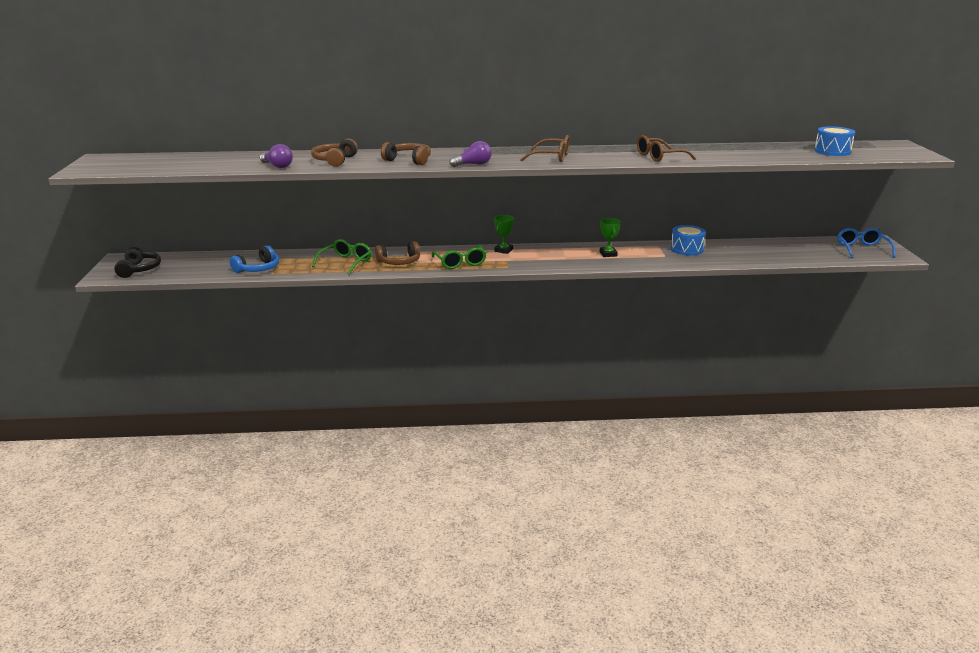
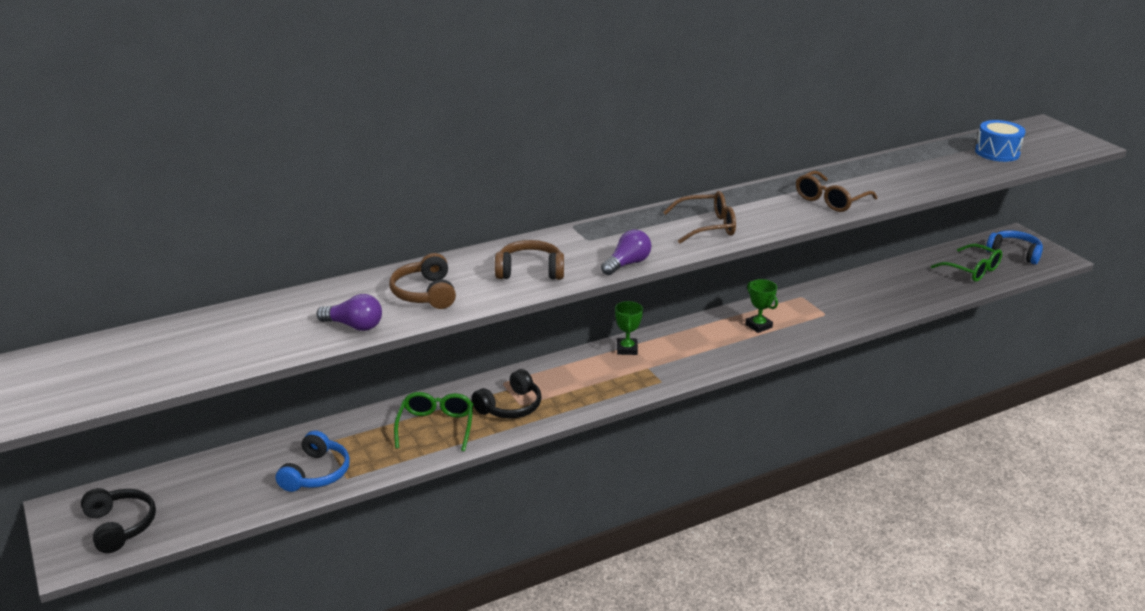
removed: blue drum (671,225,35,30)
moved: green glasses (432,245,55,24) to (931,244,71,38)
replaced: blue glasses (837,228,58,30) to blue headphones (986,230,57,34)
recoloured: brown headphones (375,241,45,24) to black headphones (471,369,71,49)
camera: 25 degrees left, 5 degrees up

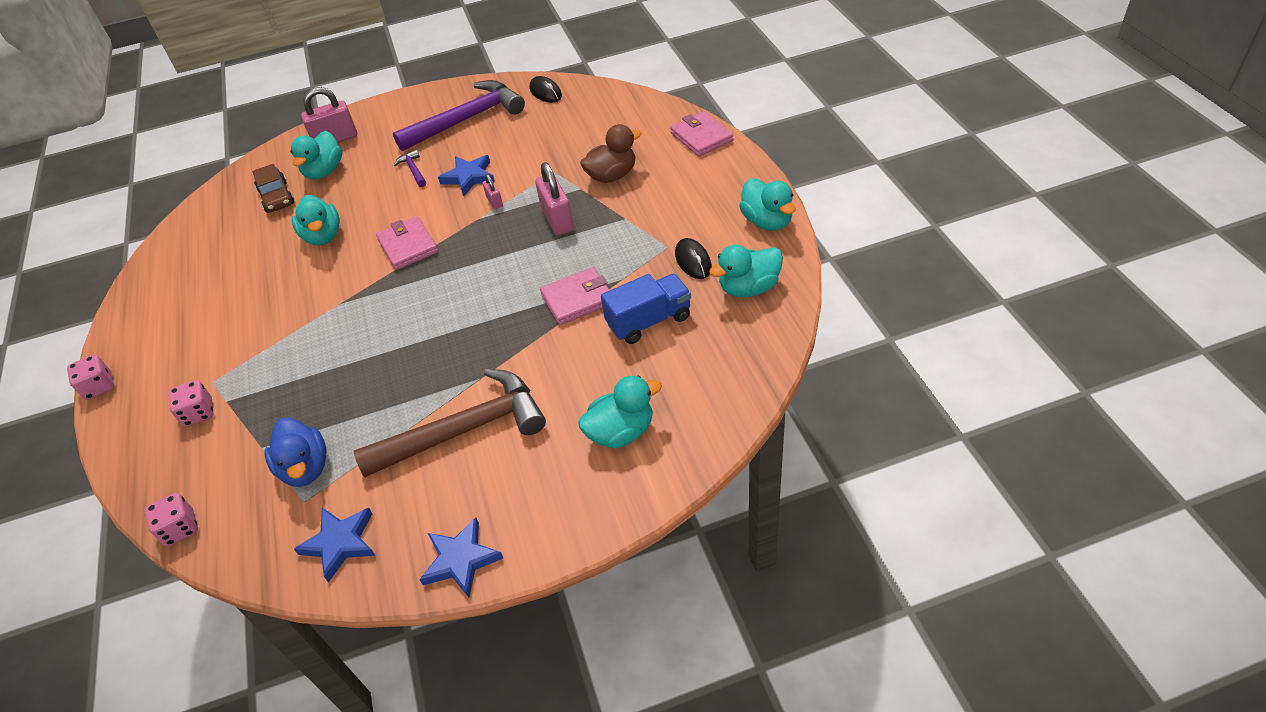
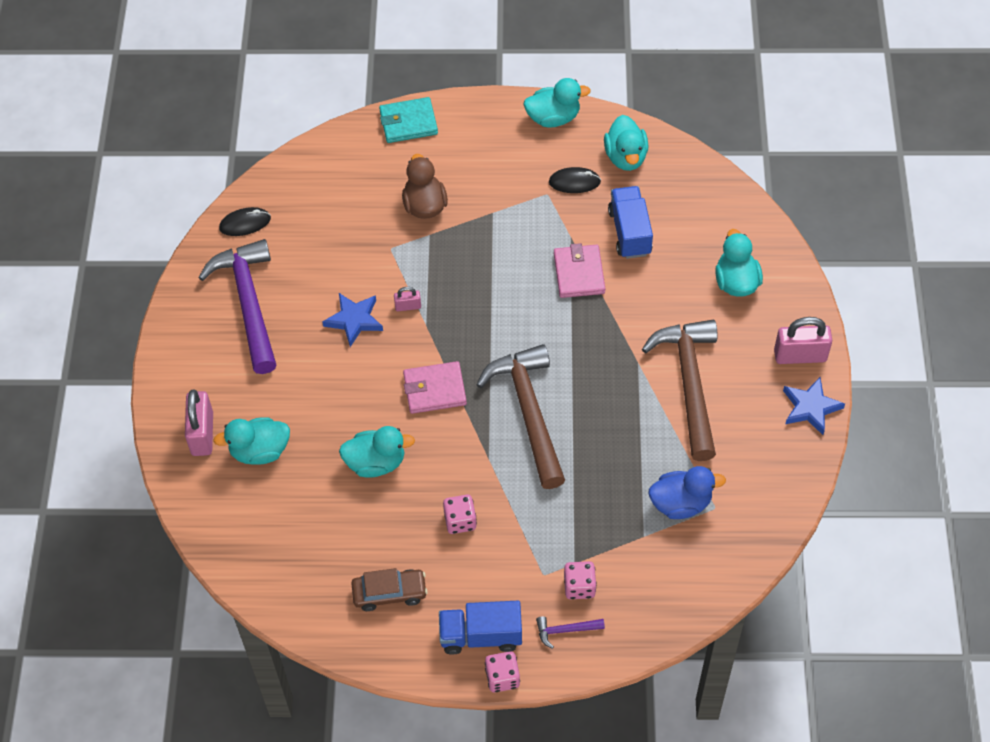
removed: blue star (294,508,81,74)
added: blue truck (439,601,83,54); brown hammer (476,344,89,145)
moved: pink dice (145,493,53,53) to (443,495,34,39); brown car (252,164,43,49) to (351,568,77,43); purple hammer (394,150,32,37) to (536,616,69,33); pink padlock (535,162,39,74) to (774,317,58,47)
recoloured: pink wallet (670,111,63,46) to turquoise wallet (379,97,59,46)
turned: turquoise duck (291,131,52,49) = (213,417,77,48) 135 degrees clockwise
camera: 75 degrees left, 10 degrees up

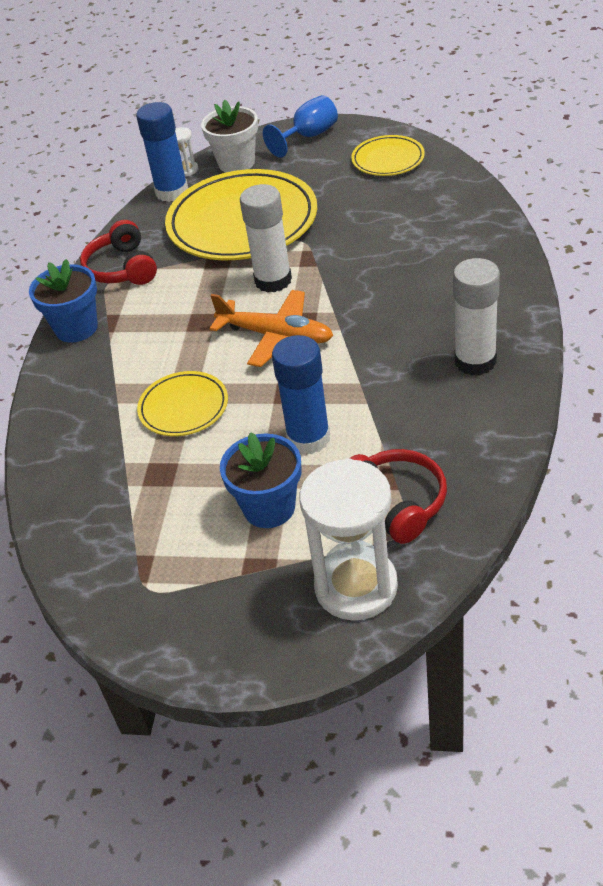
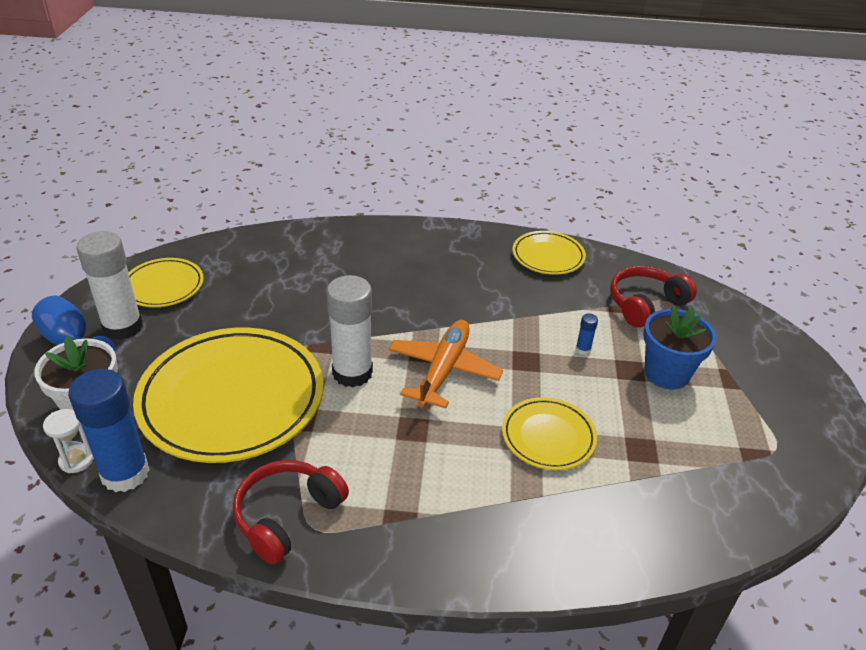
removed: blue flower pot (29,259,69,83); white hourglass (299,458,99,162)
added: yellow plate (512,231,74,44)
moved: white glue stick (453,258,47,118) to (77,231,66,109)
turned: red headphones (80,220,77,65) = (233,460,116,105) 150 degrees clockwise
resized: blue glue stick (272,335,58,119) = (576,314,22,41) x0.40
camera: 100 degrees left, 5 degrees down

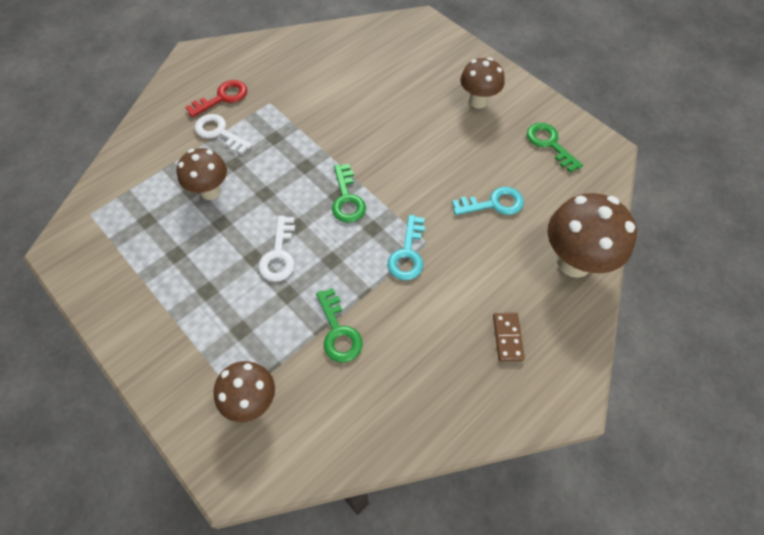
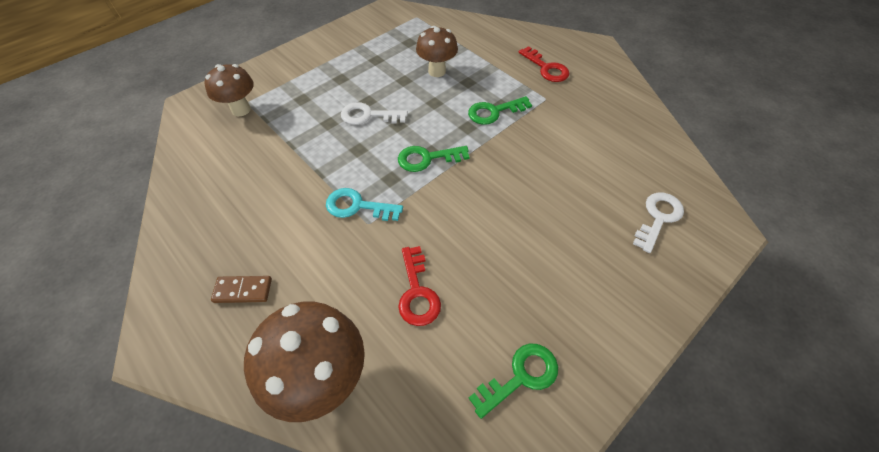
removed: brown mushroom (460,57,45,51)
moved: white key (194,114,58,40) to (633,192,51,61); green key (316,288,47,75) to (468,96,64,29)
recoloured: turquoise key (452,187,72,28) to red key (398,246,43,80)
camera: 90 degrees right, 5 degrees down

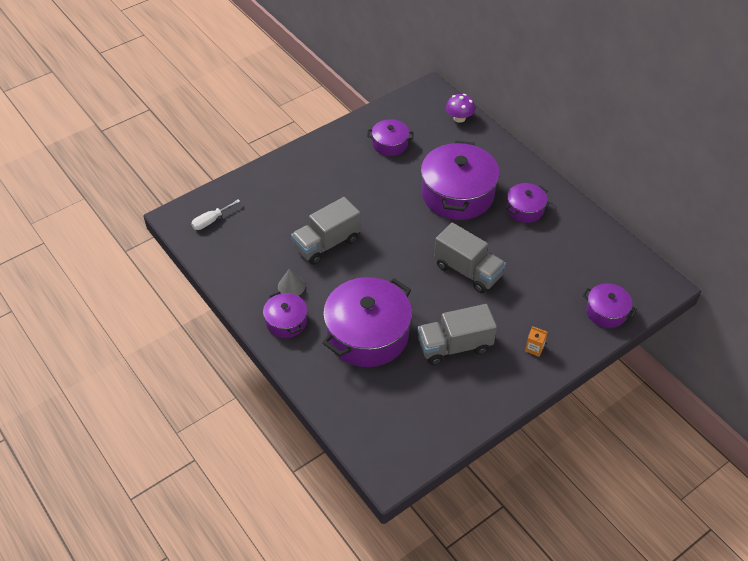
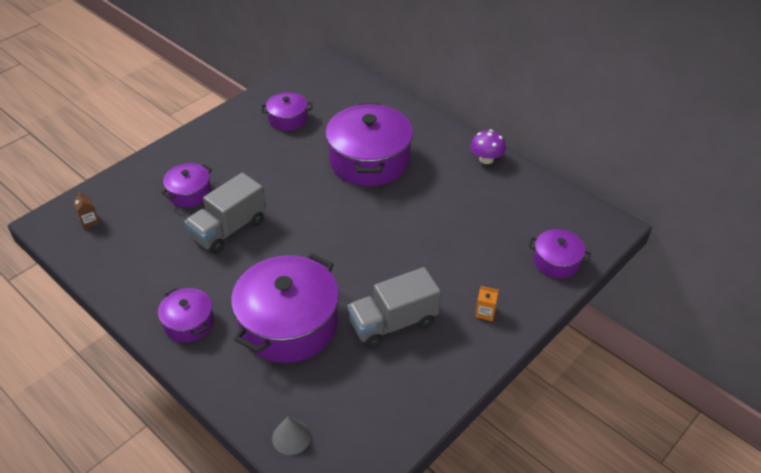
removed: grey truck (434,223,72,70)
moved: grey cone (278,268,27,28) to (272,416,39,39); purple mushroom (446,94,29,29) to (470,130,36,34); purple pot (506,183,42,40) to (161,163,51,44)
replaced: white screwdriver (191,199,50,31) to brown carton (73,192,27,37)
camera: 10 degrees left, 5 degrees down

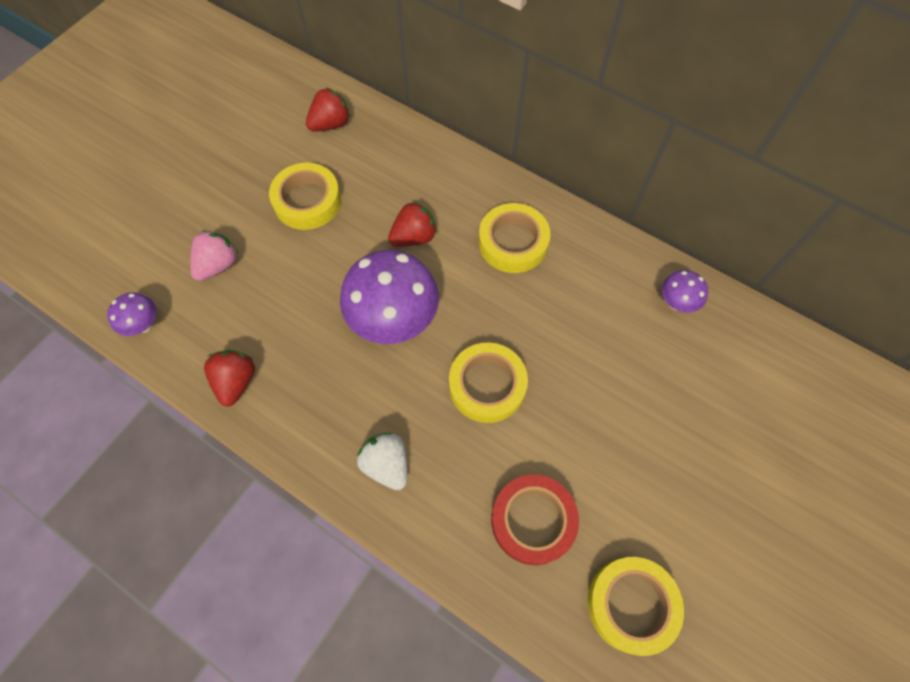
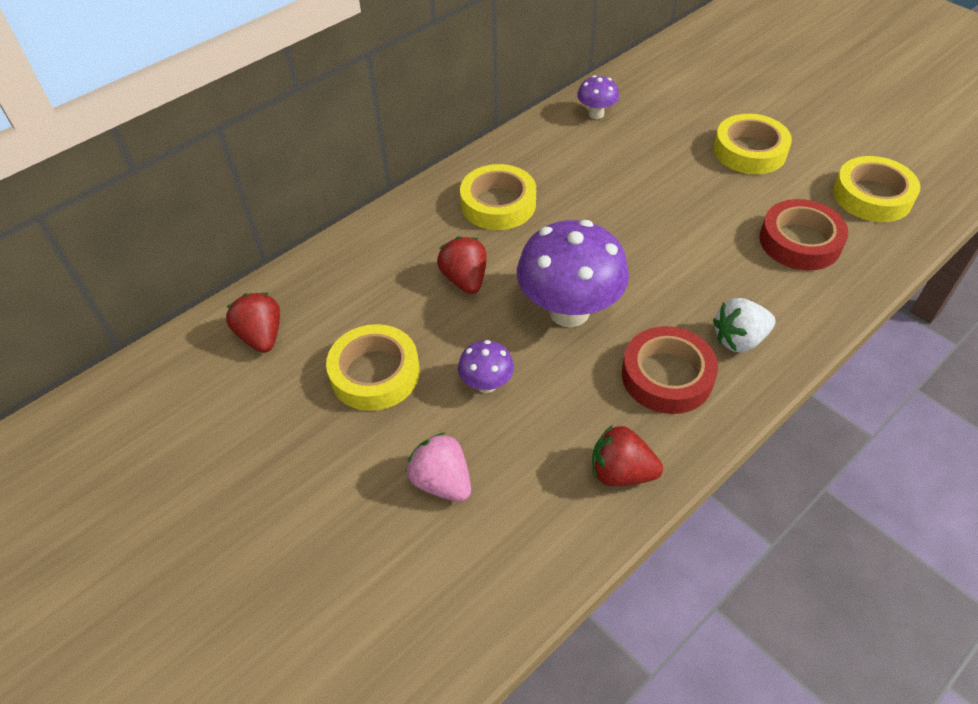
added: red tape (622,326,96,88)
moved: purple mushroom (107,292,49,44) to (458,340,56,53); yellow tape (449,342,79,81) to (714,113,78,61)
camera: 75 degrees left, 15 degrees down

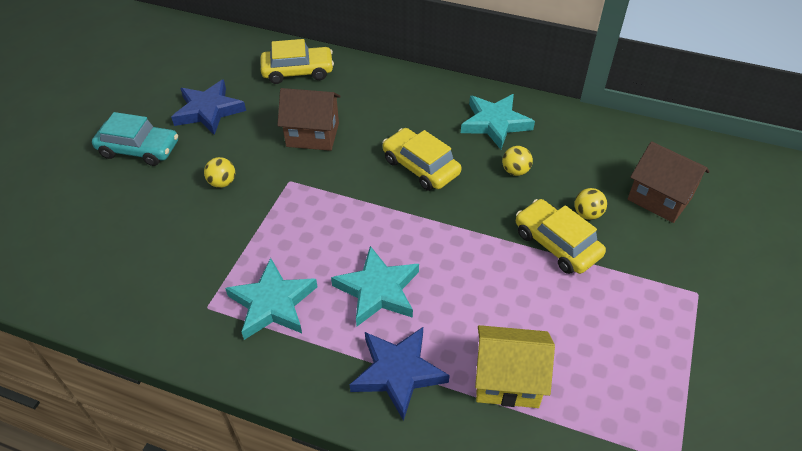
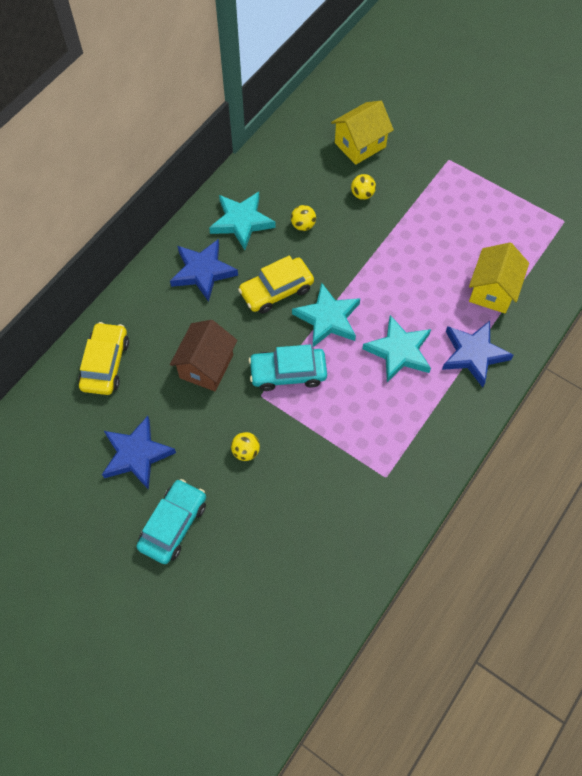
removed: yellow car (516,199,90,75)
added: blue star (170,239,68,63); turquoise car (249,345,78,46)
moved: turquoise star (225,258,93,82) to (292,283,68,65)
recoloured: brown house (627,141,83,82) to yellow house (331,101,63,64)
camera: 75 degrees left, 15 degrees up

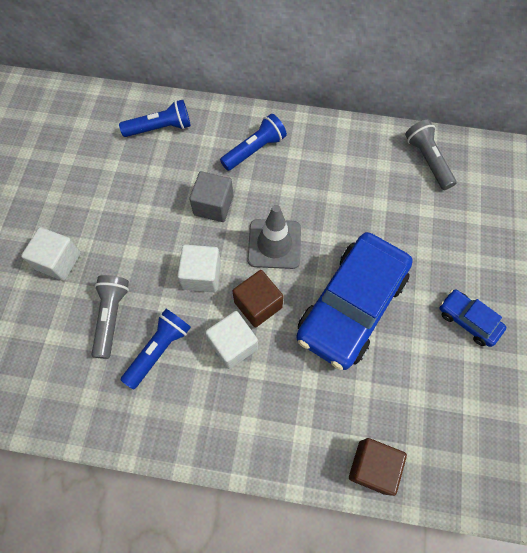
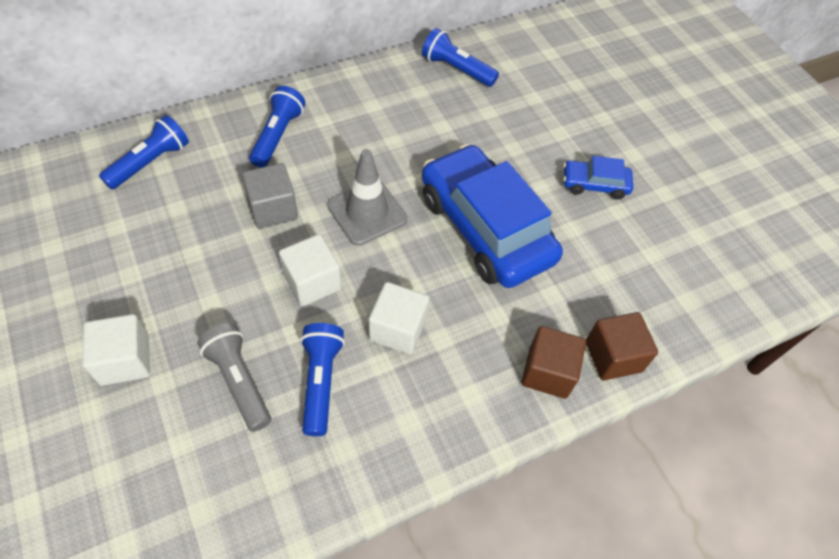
moved: brown cube (232,270,52,57) to (522,326,64,73)
recoloured: grey flashlight (405,120,51,70) to blue flashlight (422,28,77,59)
turned: blue car (296,232,117,138) = (422,144,141,144) 150 degrees clockwise
camera: 40 degrees left, 10 degrees down

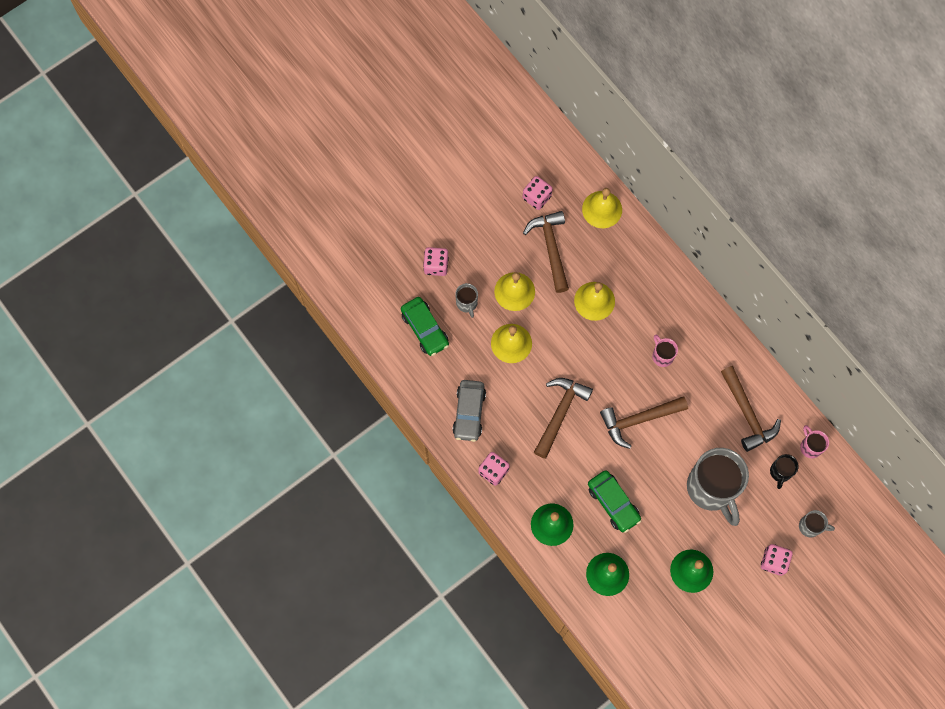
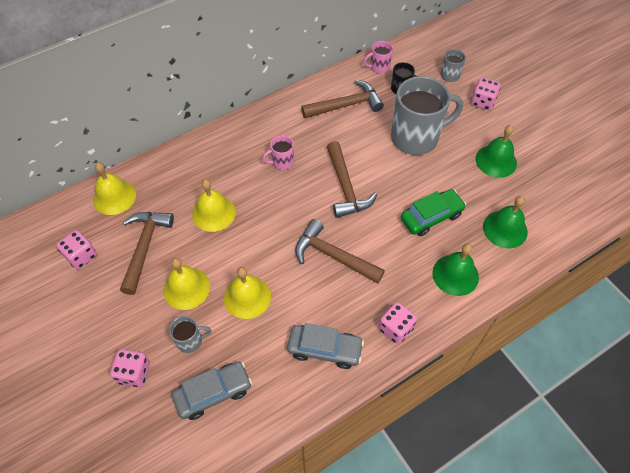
recoloured: green car (401,297,48,59) to grey car (172,361,80,59)
turned: brown hammer (523,211,46,82) = (120,212,54,83) 105 degrees clockwise
camera: 85 degrees left, 15 degrees down

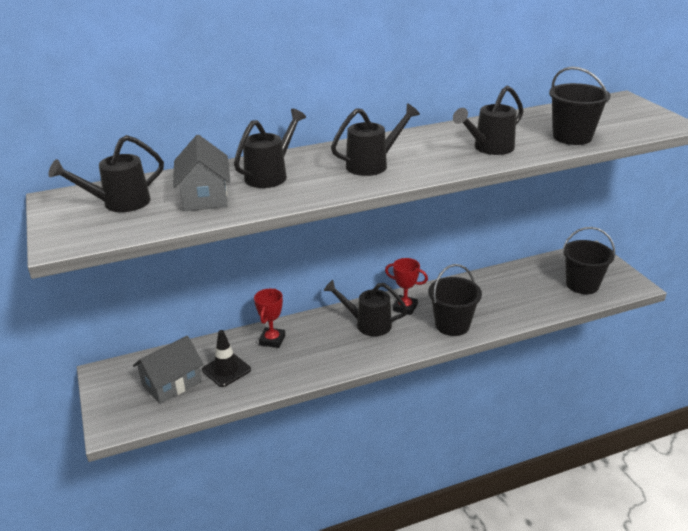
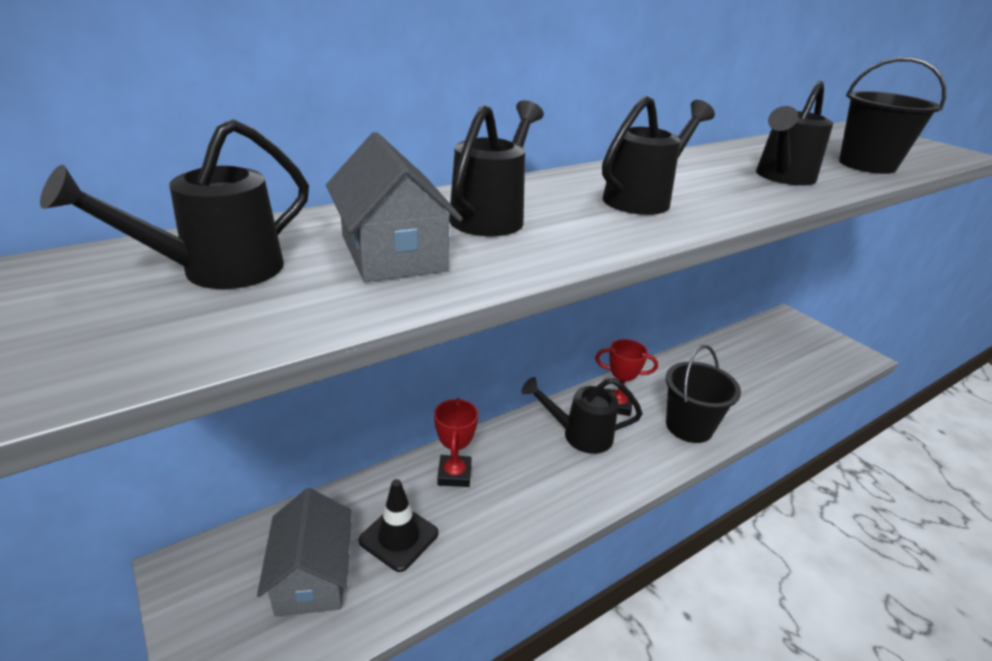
removed: black bucket (562,227,53,67)
turned: grey house (133,336,71,68) = (257,488,95,128) 45 degrees counterclockwise
camera: 15 degrees left, 0 degrees up

